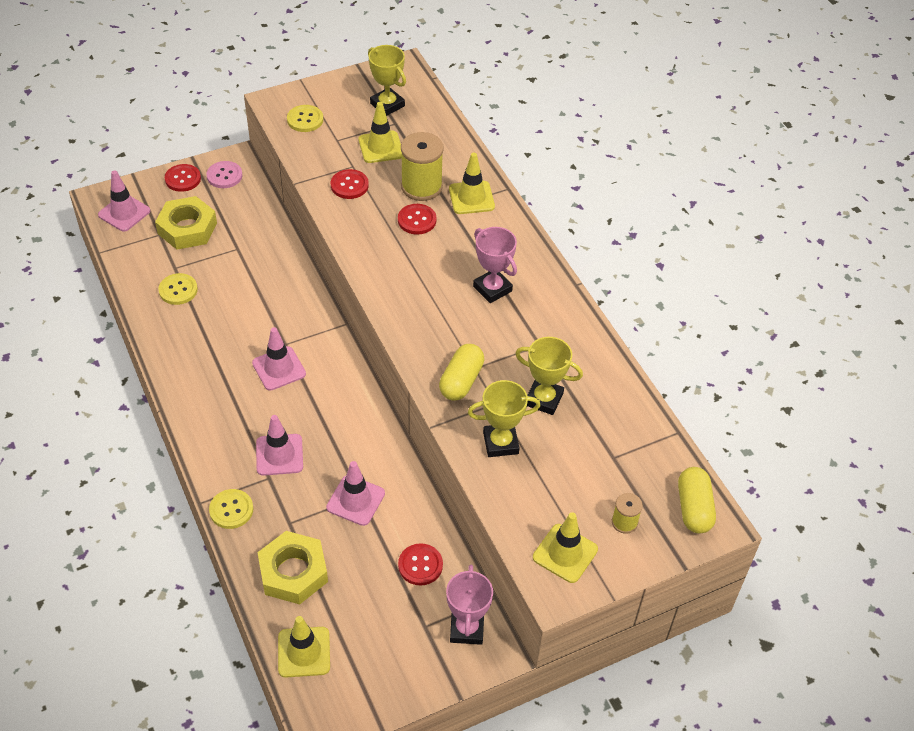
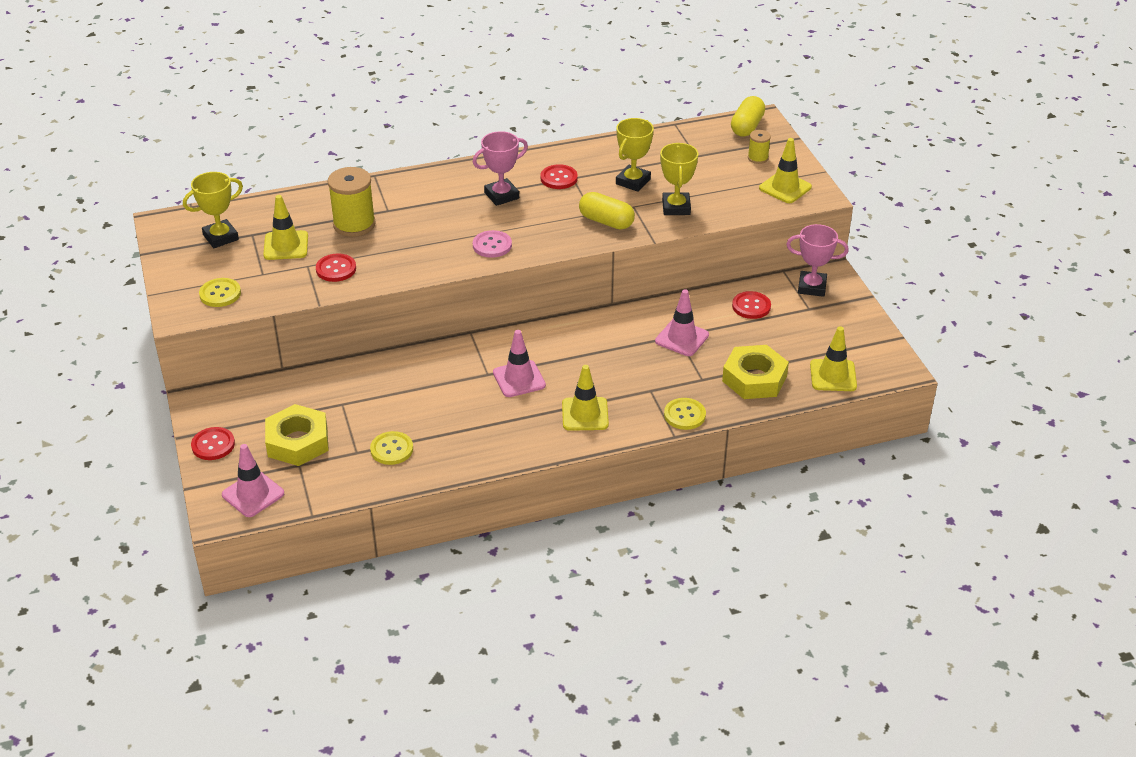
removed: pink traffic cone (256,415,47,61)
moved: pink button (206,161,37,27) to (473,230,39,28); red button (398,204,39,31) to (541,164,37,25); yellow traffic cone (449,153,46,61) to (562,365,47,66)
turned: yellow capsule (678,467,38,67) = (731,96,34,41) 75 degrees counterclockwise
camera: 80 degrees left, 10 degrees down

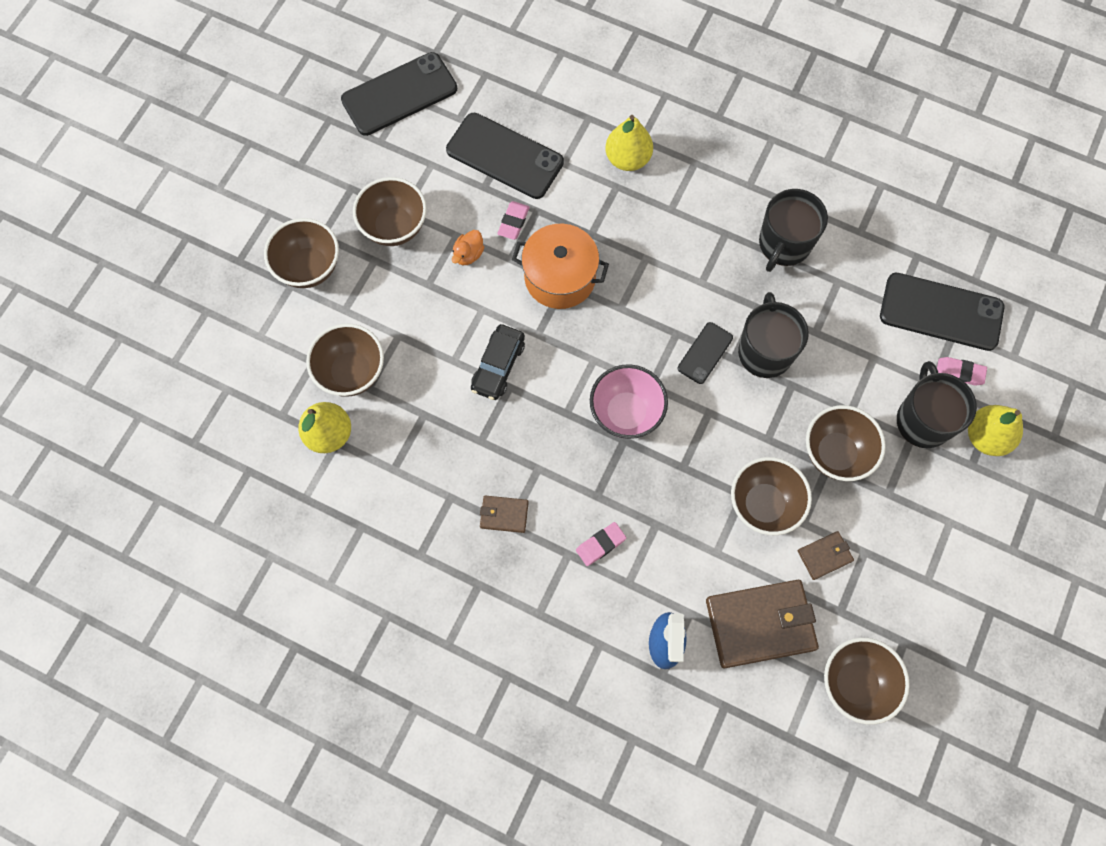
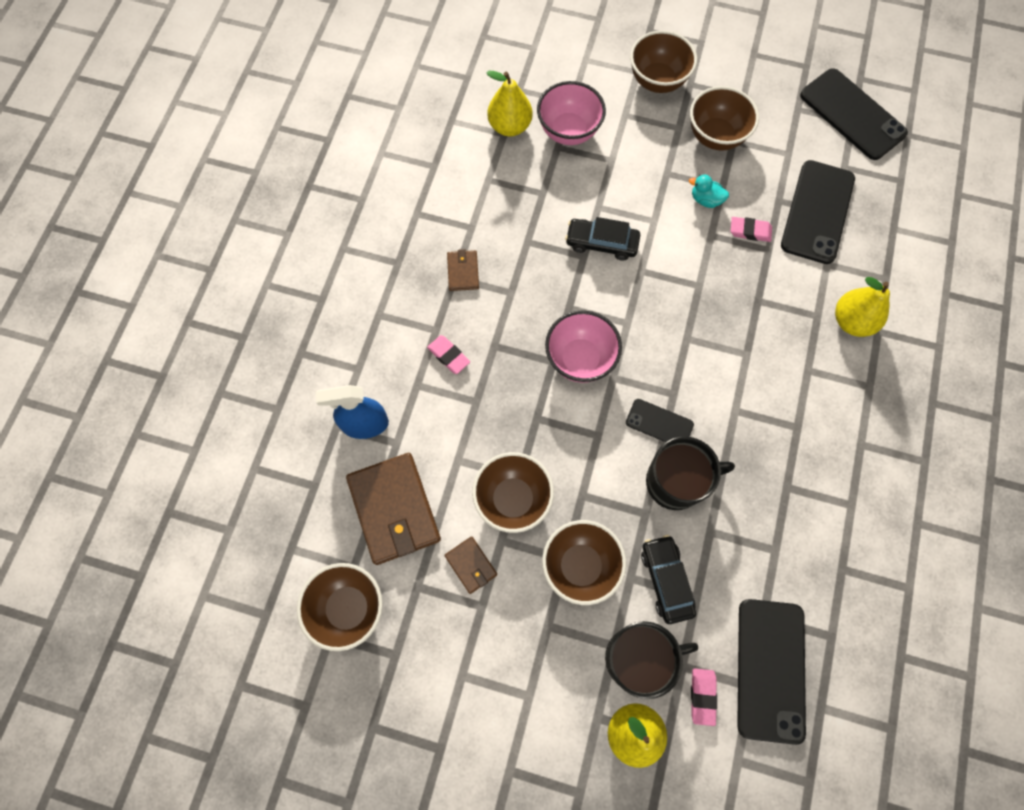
removed: orange pot (512,224,97,85); black mug (759,189,69,83)
added: black car (641,535,55,89)
recoloured: brown bowl (306,323,78,74) to pink bowl (537,81,69,64); orange duck (452,230,32,35) to turquoise duck (689,175,40,33)
camera: 80 degrees right, 0 degrees up

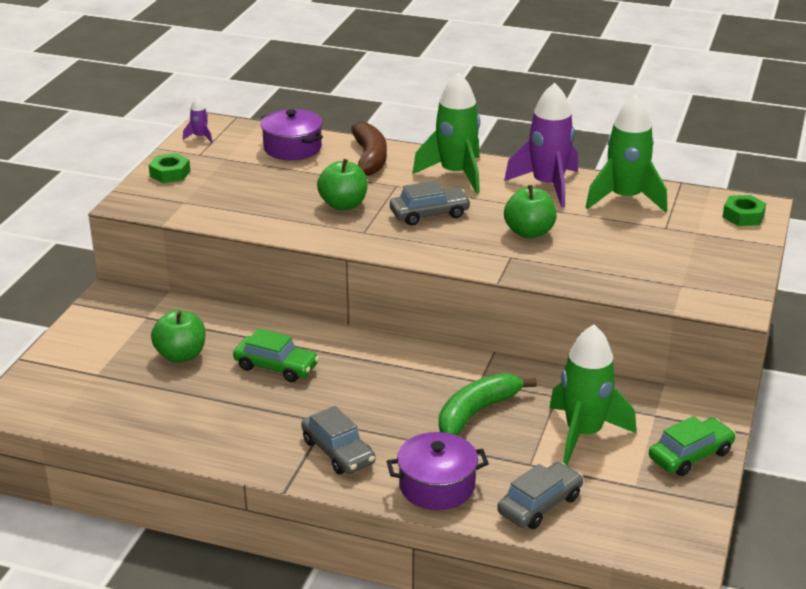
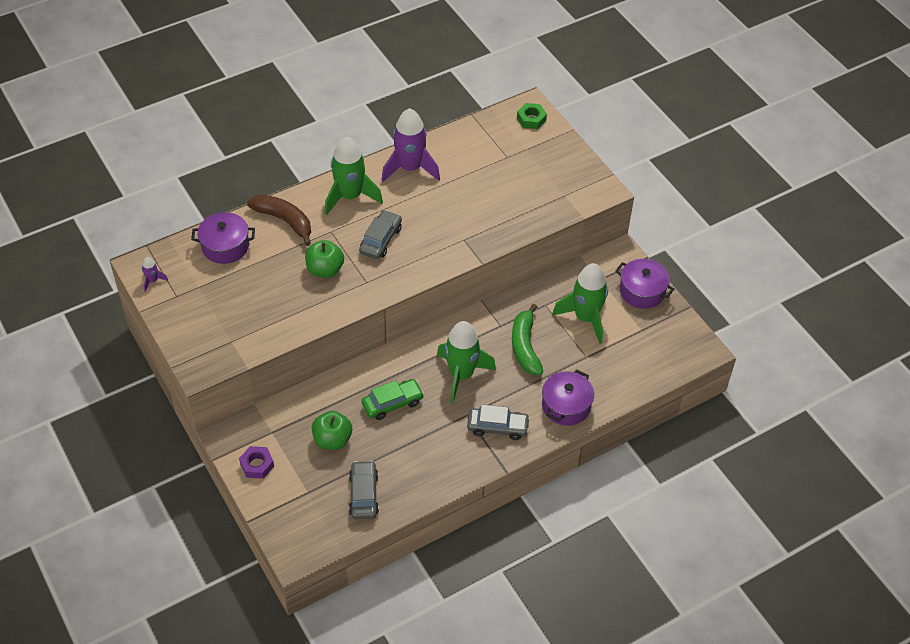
removed: green nut (149,153,41,30); green apple (504,185,53,53)
added: purple nut (239,446,35,33)
moved: grey car (497,462,86,67) to (349,460,30,59); green rocket (586,95,81,118) to (437,321,59,82)
replaced: green car (649,416,87,60) to purple pot (615,259,59,50)
camera: 50 degrees left, 20 degrees up

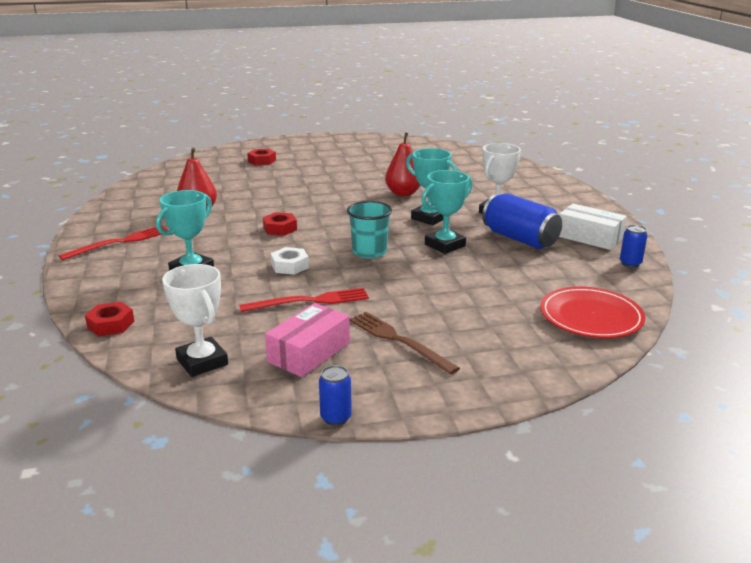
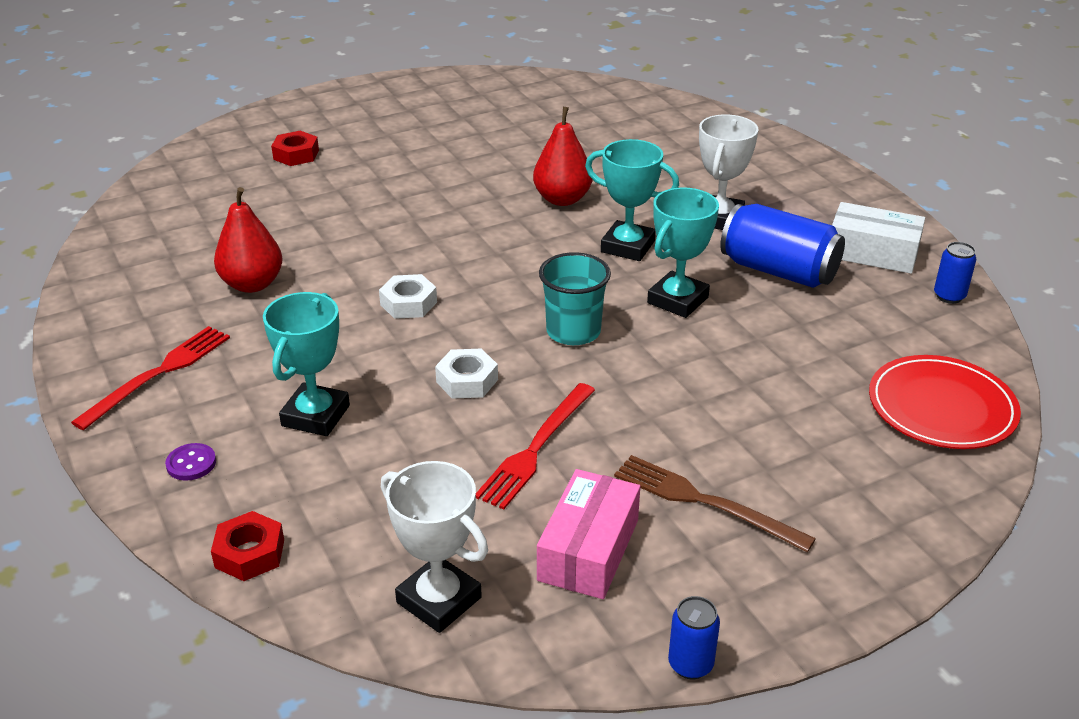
added: purple button (165,443,51,38)
recoloured: red nut (263,212,34,24) to white nut (379,274,58,45)
turned: red fork (239,288,130,24) = (476,383,119,126) 150 degrees clockwise
camera: 15 degrees left, 10 degrees up

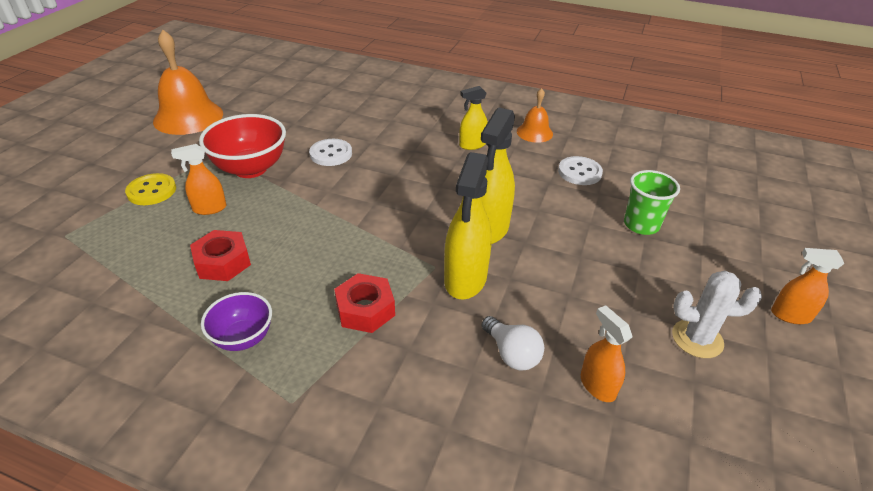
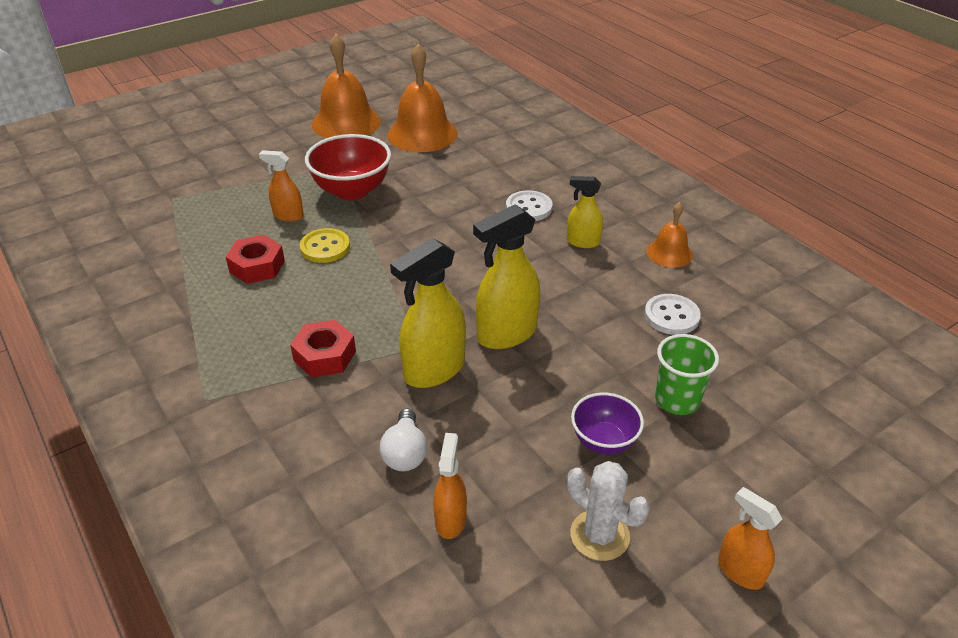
added: orange bell (387,44,71,108)
moved: yellow button (125,173,51,32) to (300,228,50,35); purple bowl (201,292,71,59) to (571,393,73,62); white button (309,139,43,27) to (506,190,47,31)
camera: 35 degrees right, 0 degrees up

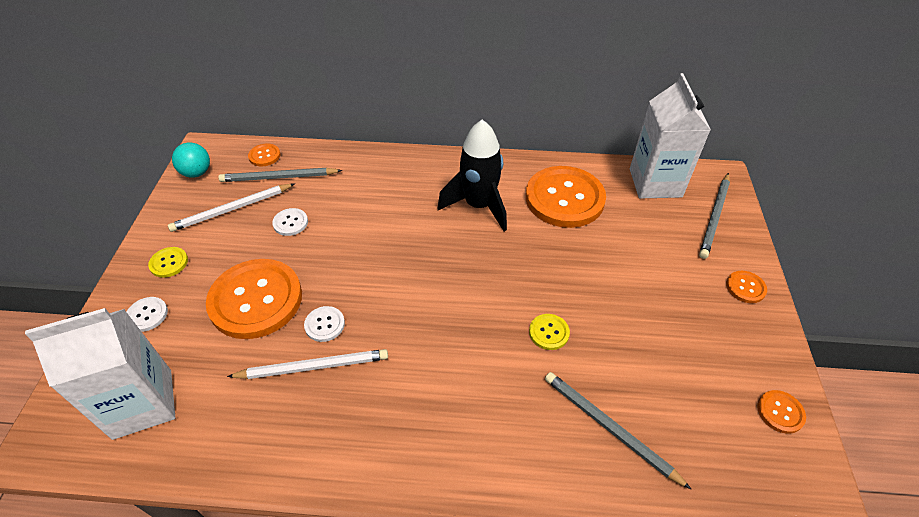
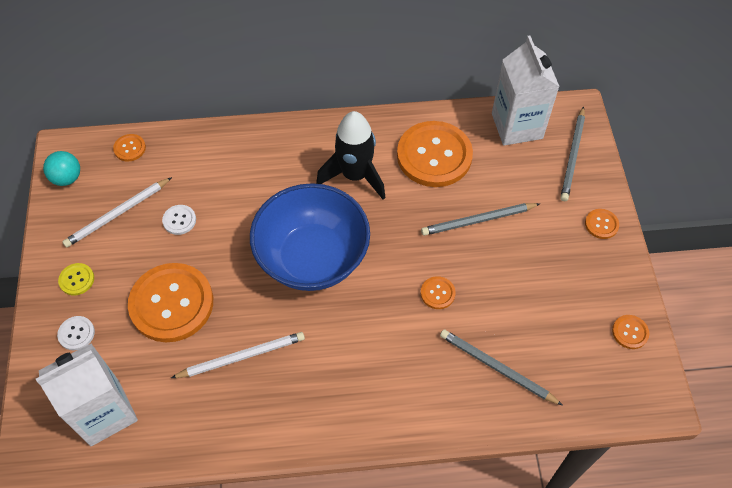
removed: white button (304,306,41,36)
added: blue bowl (250,183,120,108)
moved: grey pencil (218,168,124,14) to (421,203,119,33)
recoloured: yellow button (529,314,41,36) to orange button (421,276,35,33)
camera: 10 degrees left, 10 degrees up

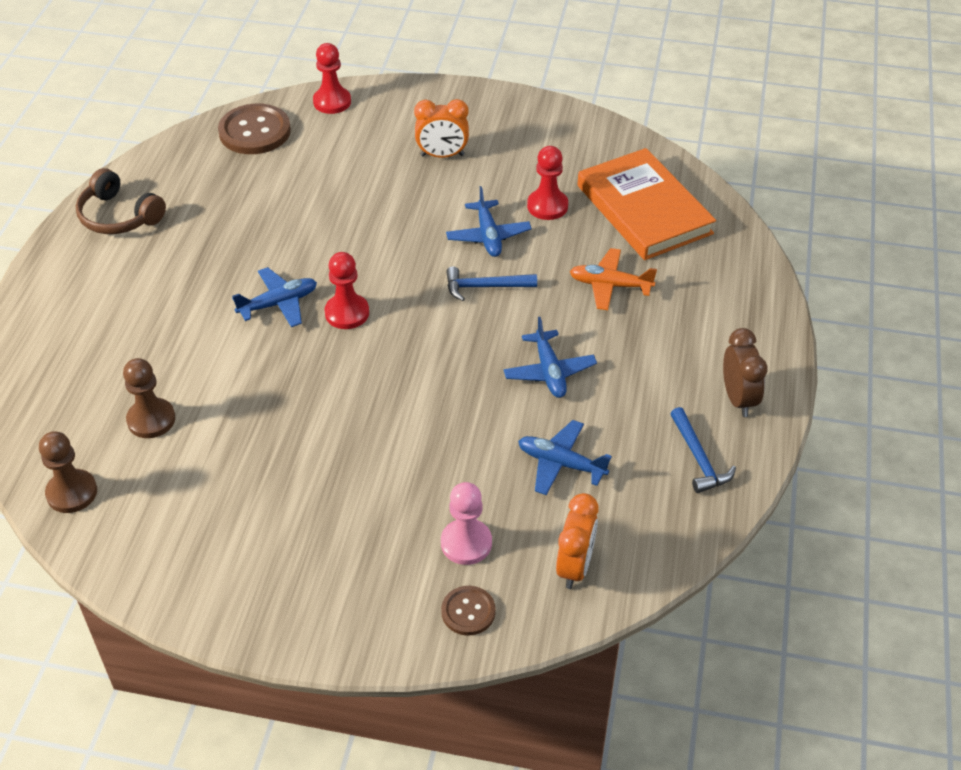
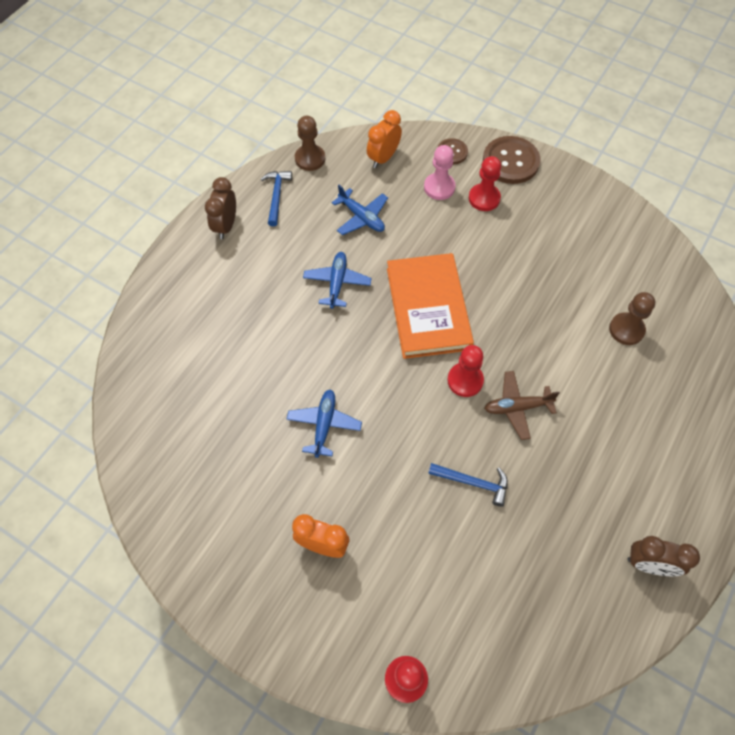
removed: orange plane (570,248,87,62)
moved: brown pawn (39,431,58,82) to (295,116,30,55); brown button (218,104,73,50) to (483,136,57,48); blue hammer (446,267,91,34) to (428,463,80,44); red pawn (527,146,41,74) to (469,156,32,55); orange book (577,148,139,112) to (387,253,87,106)
replaced: brown headphones (76,168,90,66) to brown clock (628,536,72,40)
recoloured: blue plane (232,267,85,60) to brown plane (484,371,76,69)
camera: 160 degrees left, 15 degrees up

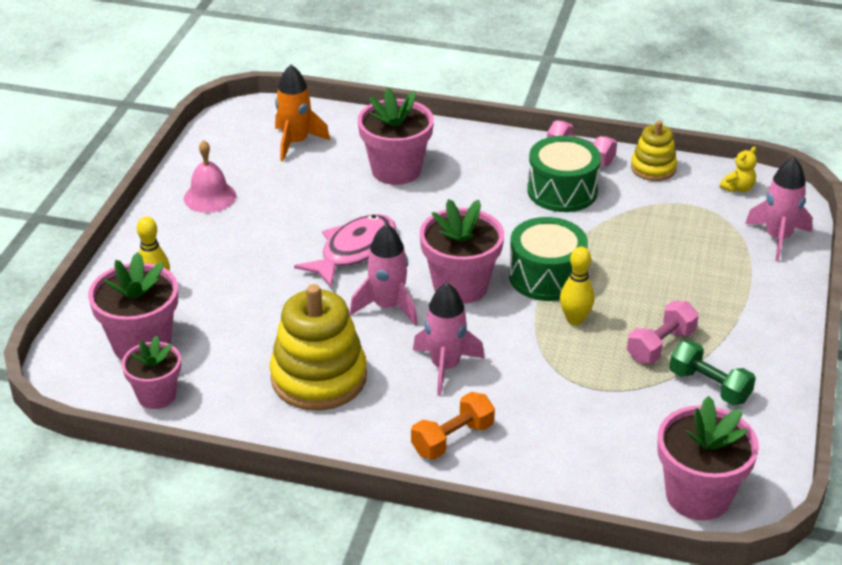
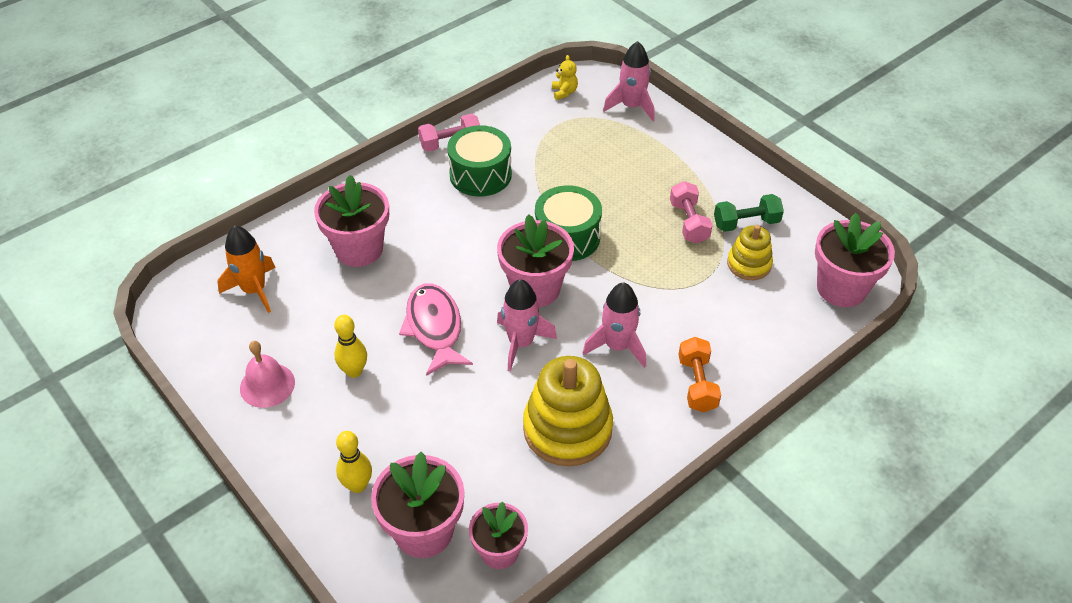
moved: yellow bowling pin (560,247,34,78) to (334,315,33,63); yellow stacking toy (631,120,46,61) to (727,225,46,55)
camera: 55 degrees left, 10 degrees up

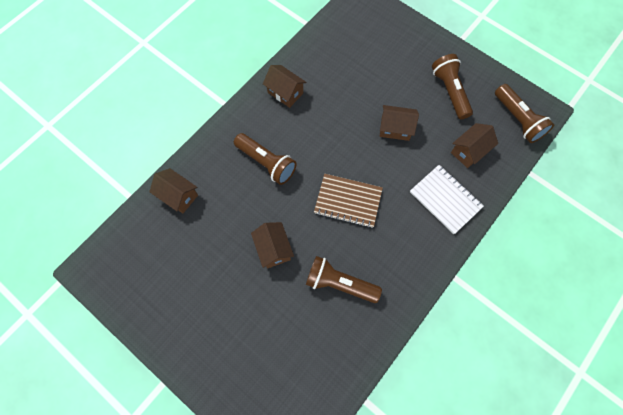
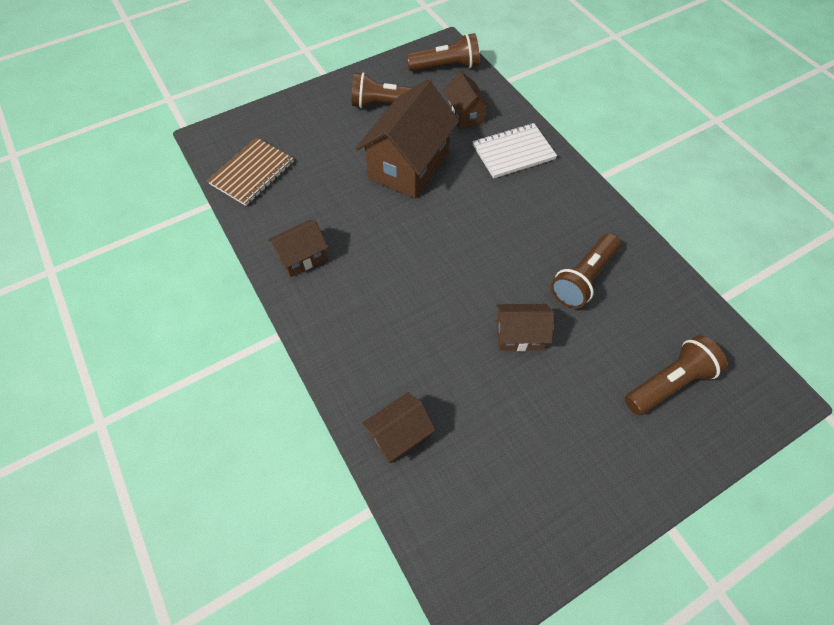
moved: brown flashlight (234,133,63,52) to (625,335,102,80); brown notebook (314,174,69,54) to (207,138,87,68)
resized: brown house (380,105,39,36) = (356,79,103,120) x1.91
camera: 70 degrees left, 10 degrees down

